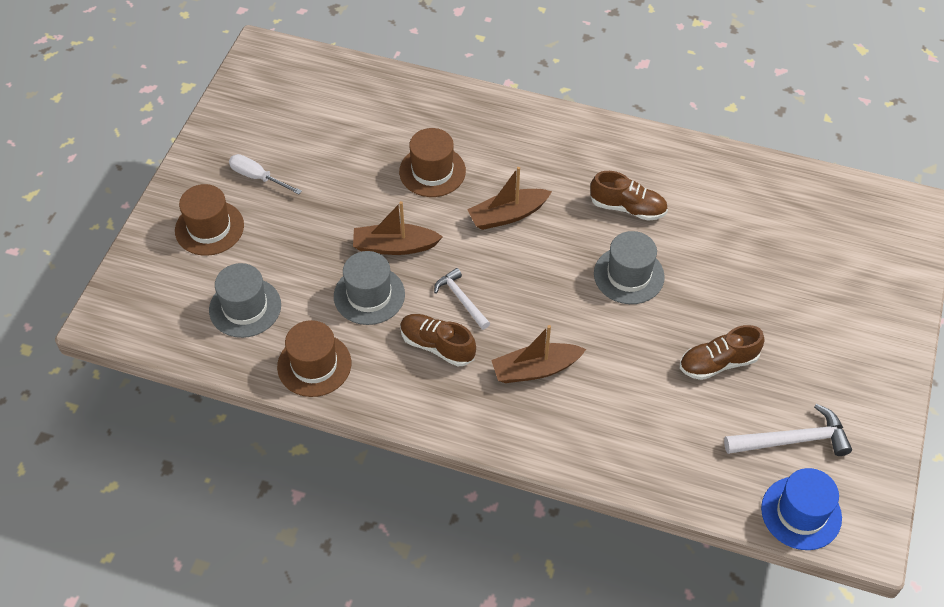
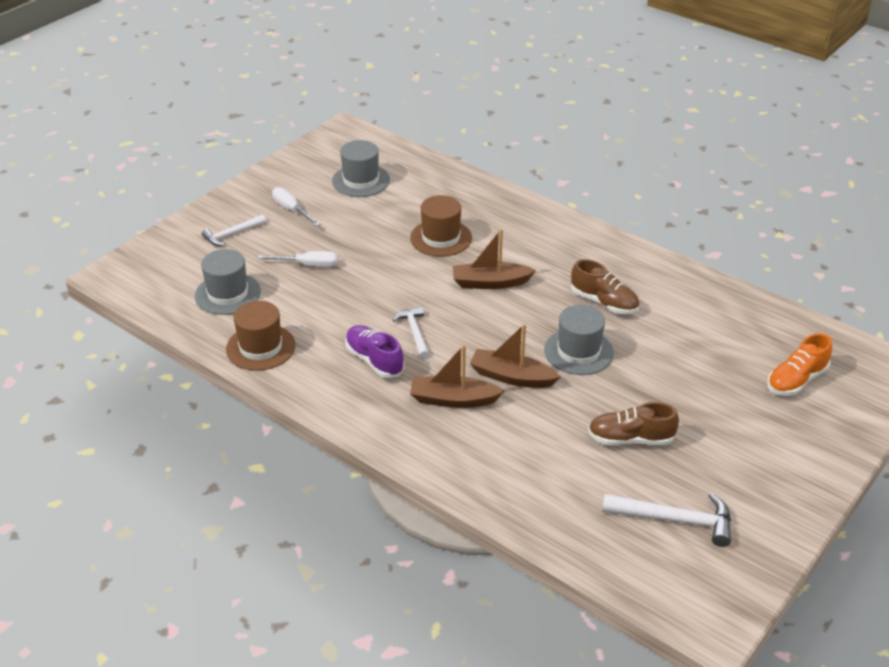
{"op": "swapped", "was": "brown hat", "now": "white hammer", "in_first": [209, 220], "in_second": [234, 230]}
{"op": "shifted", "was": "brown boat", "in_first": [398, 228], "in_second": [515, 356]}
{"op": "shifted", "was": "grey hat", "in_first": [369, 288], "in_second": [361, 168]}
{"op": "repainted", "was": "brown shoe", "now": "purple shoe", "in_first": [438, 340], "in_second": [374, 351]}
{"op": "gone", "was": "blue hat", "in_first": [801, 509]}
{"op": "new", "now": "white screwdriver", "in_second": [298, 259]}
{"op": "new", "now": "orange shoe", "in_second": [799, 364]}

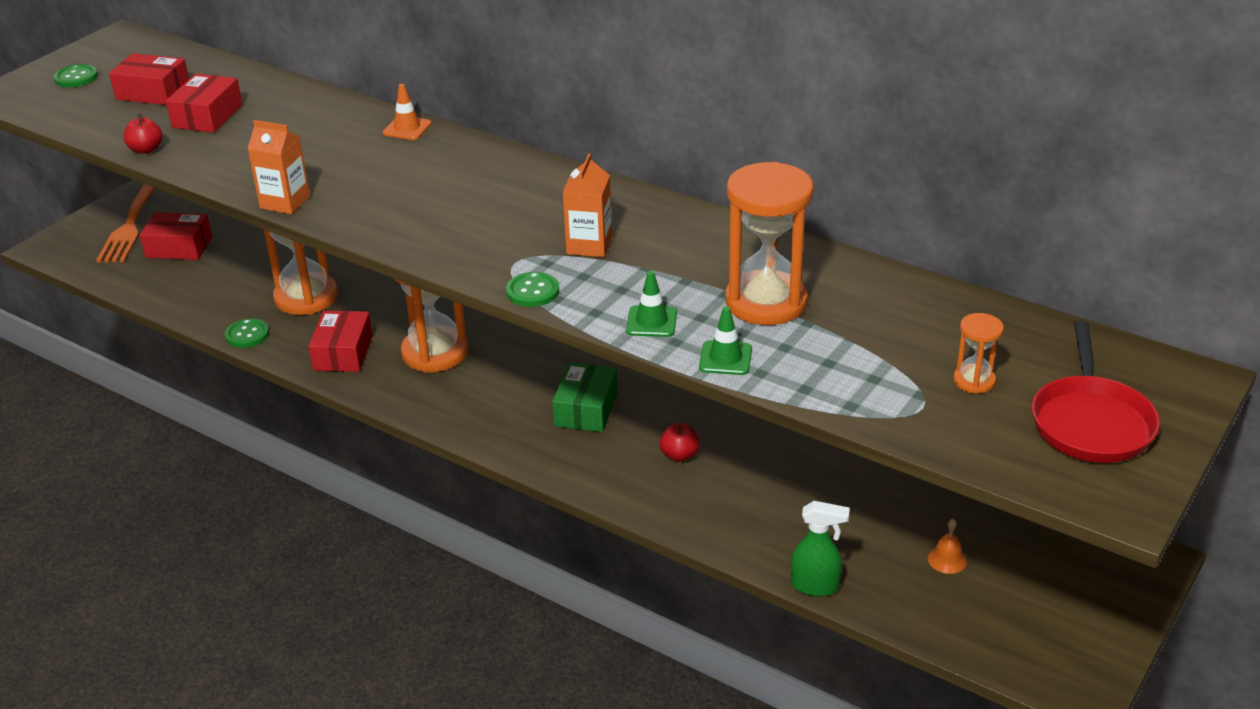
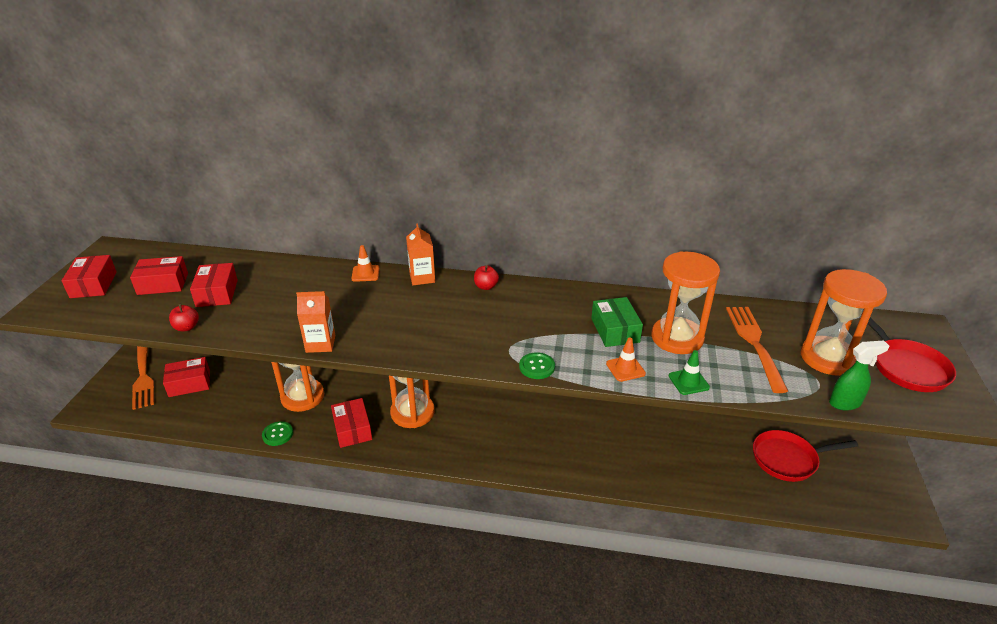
{"op": "swapped", "was": "green button", "now": "red box", "in_first": [76, 75], "in_second": [89, 276]}
{"op": "shifted", "was": "orange carton", "in_first": [587, 205], "in_second": [420, 254]}
{"op": "repainted", "was": "green traffic cone", "now": "orange traffic cone", "in_first": [651, 304], "in_second": [626, 359]}
{"op": "scaled", "was": "orange hourglass", "in_first": [978, 353], "in_second": [844, 322], "ratio": 2.14}
{"op": "shifted", "was": "green box", "in_first": [585, 397], "in_second": [617, 322]}
{"op": "shifted", "was": "red apple", "in_first": [680, 442], "in_second": [486, 277]}
{"op": "shifted", "was": "green spray bottle", "in_first": [820, 548], "in_second": [859, 375]}
{"op": "swapped", "was": "orange bell", "now": "red pan", "in_first": [947, 546], "in_second": [805, 456]}
{"op": "new", "now": "orange fork", "in_second": [757, 350]}

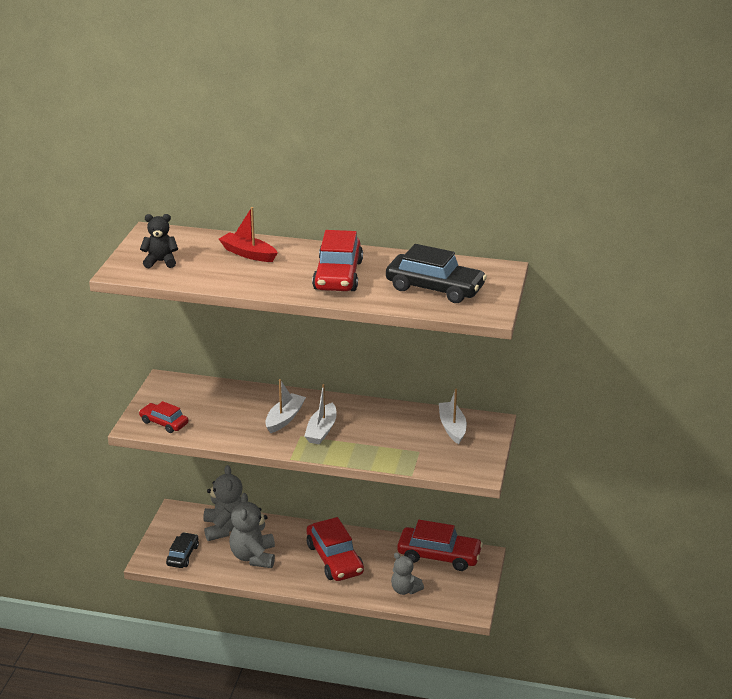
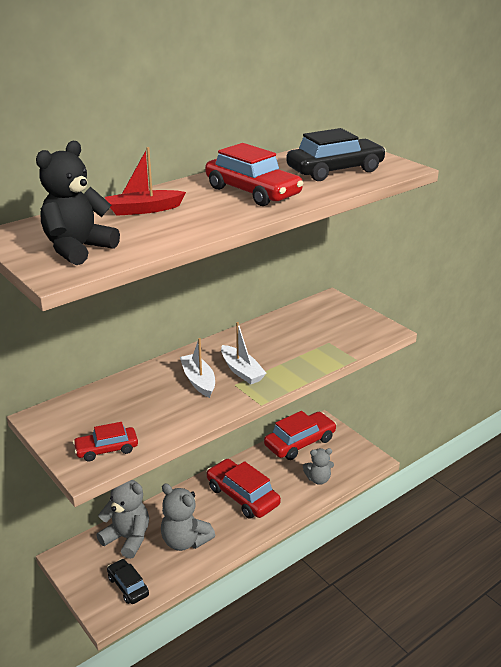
{"op": "scaled", "was": "black teddy bear", "in_first": [159, 241], "in_second": [78, 203], "ratio": 1.58}
{"op": "gone", "was": "white boat", "in_first": [453, 416]}
{"op": "rotated", "was": "red car", "in_first": [335, 549], "in_second": [243, 489], "clockwise": -150}

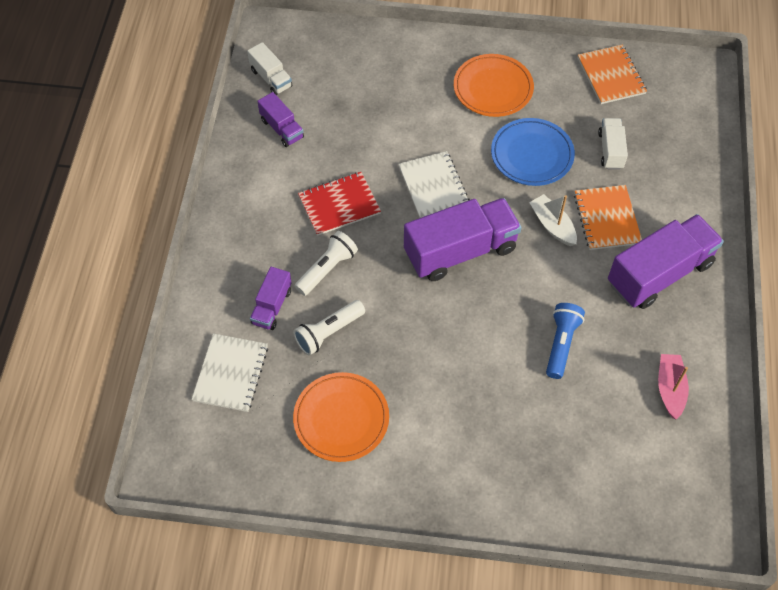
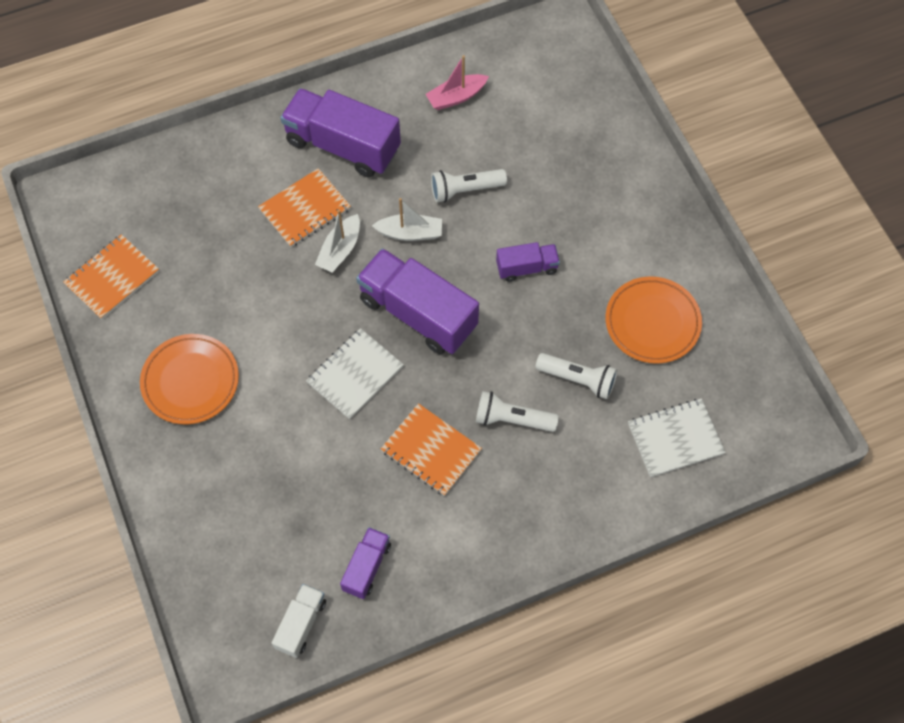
{"op": "gone", "was": "blue plate", "in_first": [533, 152]}
{"op": "gone", "was": "white truck", "in_first": [613, 144]}
{"op": "repainted", "was": "red notebook", "now": "orange notebook", "in_first": [339, 204], "in_second": [431, 449]}
{"op": "shifted", "was": "purple truck", "in_first": [271, 298], "in_second": [528, 262]}
{"op": "repainted", "was": "blue flashlight", "now": "white flashlight", "in_first": [565, 341], "in_second": [469, 185]}
{"op": "new", "now": "white boat", "in_second": [407, 219]}

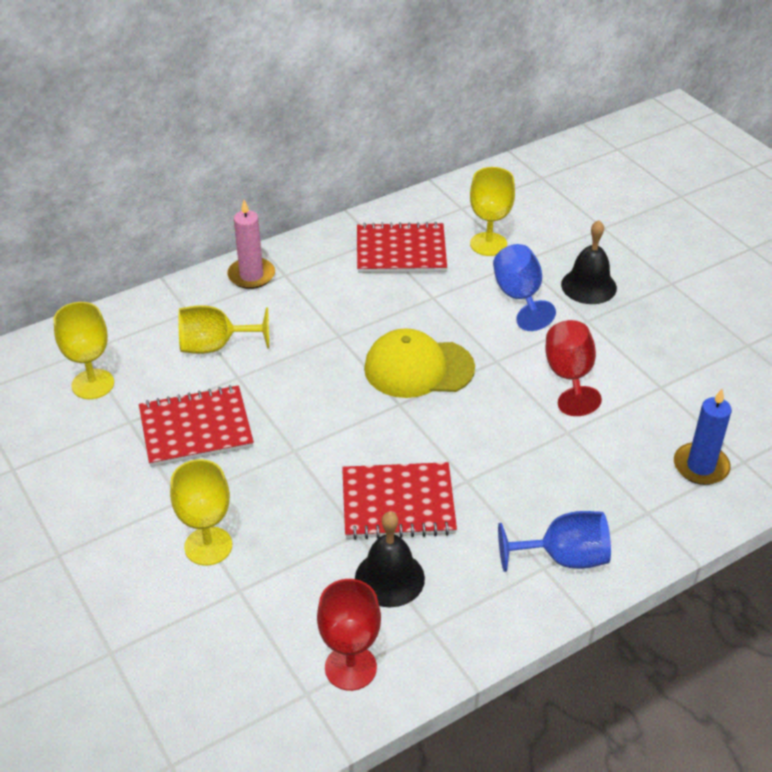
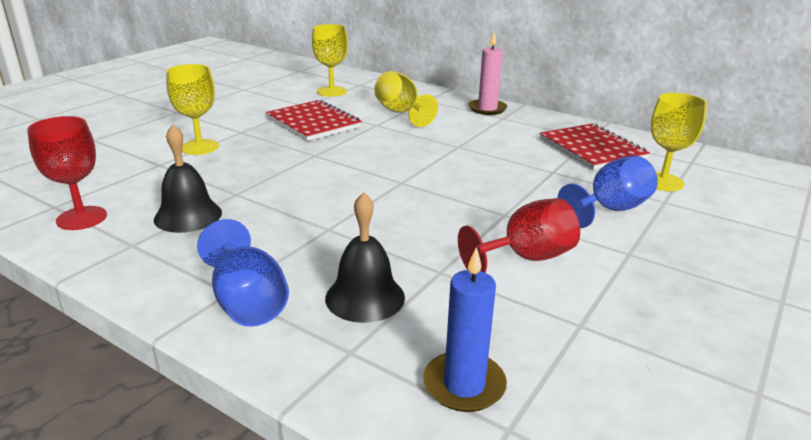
{"op": "shifted", "was": "black bell", "in_first": [589, 262], "in_second": [365, 257]}
{"op": "gone", "was": "yellow cap", "in_first": [419, 363]}
{"op": "gone", "was": "red notebook", "in_first": [399, 501]}

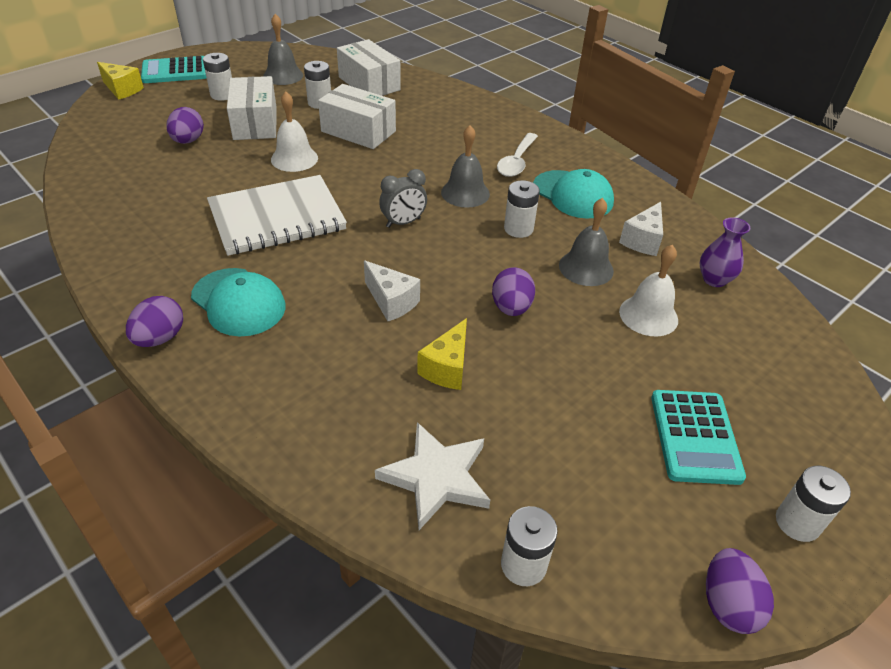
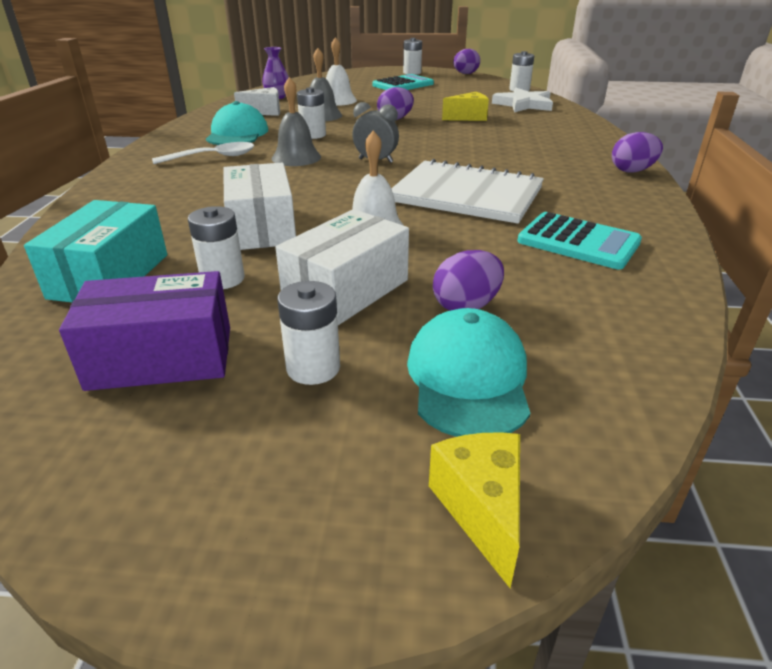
{"op": "swapped", "was": "grey bell", "now": "purple box", "in_first": [283, 49], "in_second": [144, 331]}
{"op": "repainted", "was": "white box", "now": "turquoise box", "in_first": [369, 67], "in_second": [95, 251]}
{"op": "shifted", "was": "turquoise calculator", "in_first": [173, 69], "in_second": [580, 240]}
{"op": "gone", "was": "white cheese", "in_first": [392, 290]}
{"op": "shifted", "was": "turquoise cap", "in_first": [238, 302], "in_second": [468, 372]}

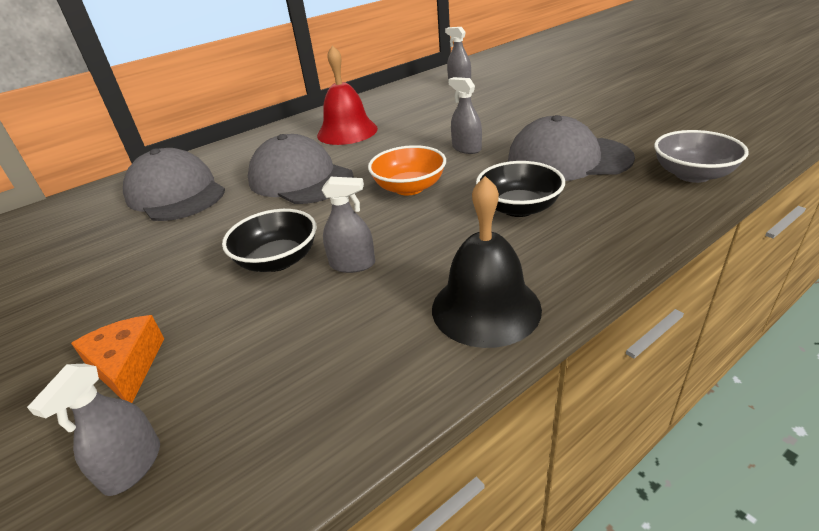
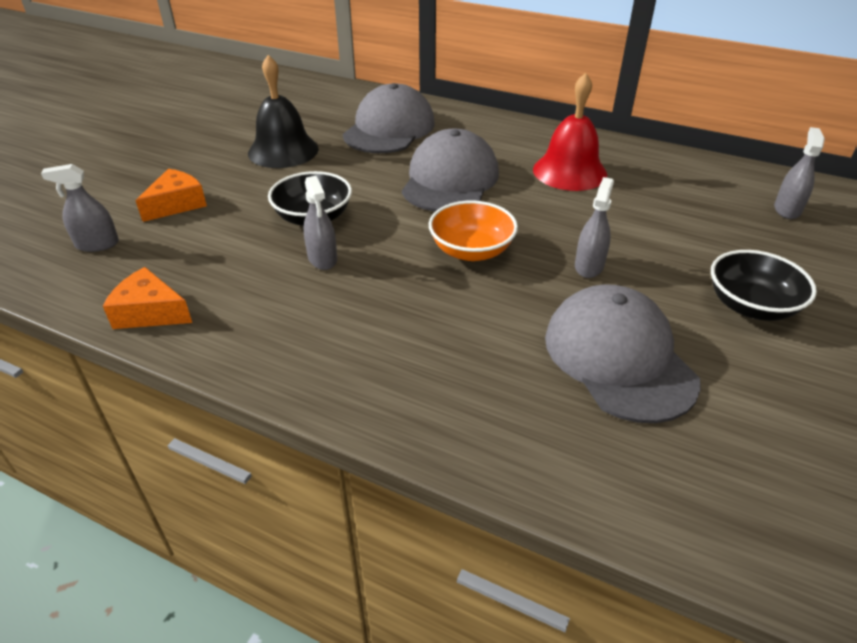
{"op": "gone", "was": "grey bowl", "in_first": [701, 156]}
{"op": "shifted", "was": "black bowl", "in_first": [520, 189], "in_second": [764, 285]}
{"op": "shifted", "was": "black bell", "in_first": [487, 262], "in_second": [283, 111]}
{"op": "new", "now": "orange cheese", "in_second": [147, 298]}

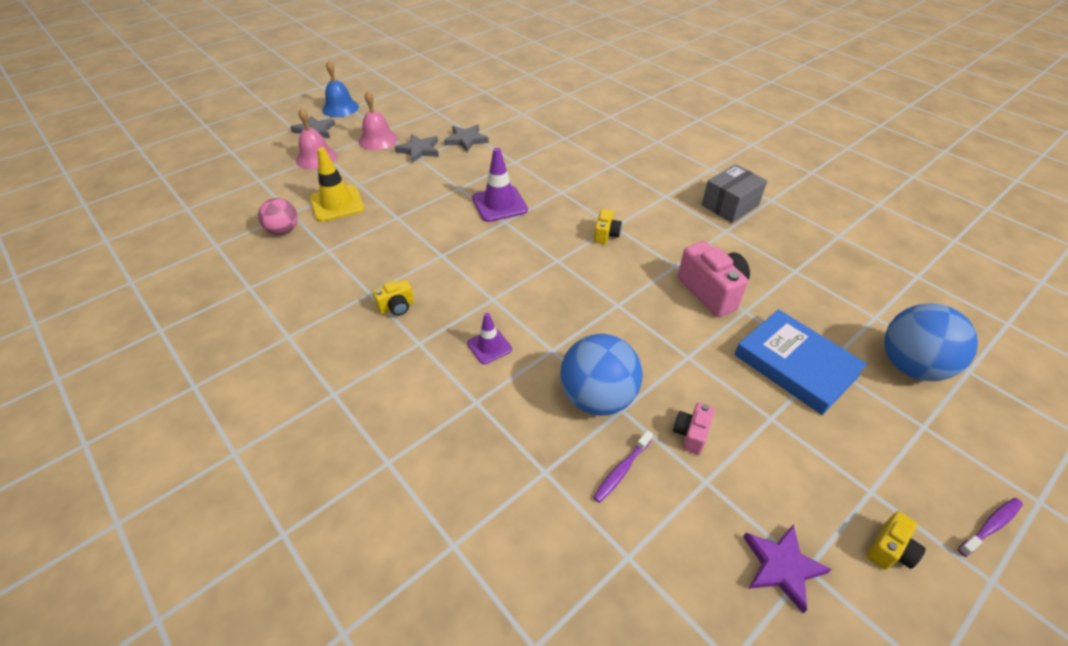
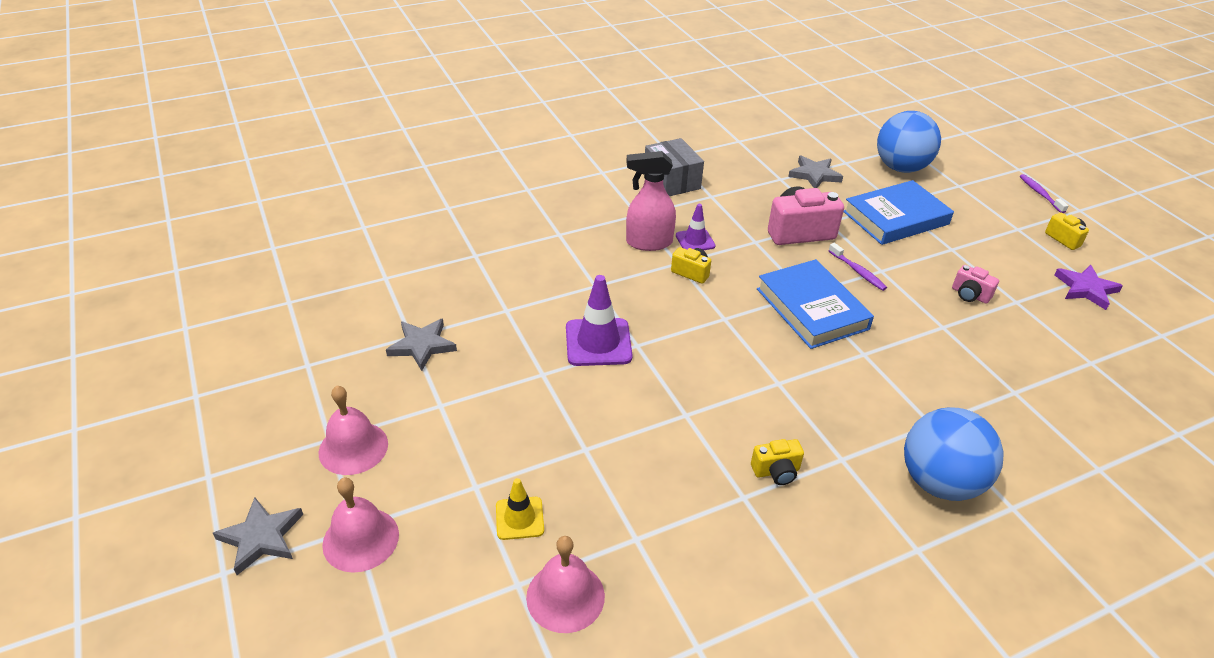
{"op": "gone", "was": "blue bell", "in_first": [340, 89]}
{"op": "shifted", "was": "grey star", "in_first": [417, 148], "in_second": [815, 172]}
{"op": "scaled", "was": "yellow traffic cone", "in_first": [337, 184], "in_second": [520, 509], "ratio": 0.6}
{"op": "swapped", "was": "pink ball", "now": "pink bell", "in_first": [278, 216], "in_second": [565, 584]}
{"op": "rotated", "was": "yellow camera", "in_first": [393, 297], "in_second": [777, 462], "clockwise": 90}
{"op": "shifted", "was": "purple traffic cone", "in_first": [489, 338], "in_second": [696, 227]}
{"op": "shifted", "was": "blue ball", "in_first": [601, 375], "in_second": [954, 454]}
{"op": "shifted", "was": "purple toothbrush", "in_first": [623, 466], "in_second": [858, 267]}
{"op": "new", "now": "pink spray bottle", "in_second": [651, 201]}
{"op": "new", "now": "blue book", "in_second": [815, 304]}

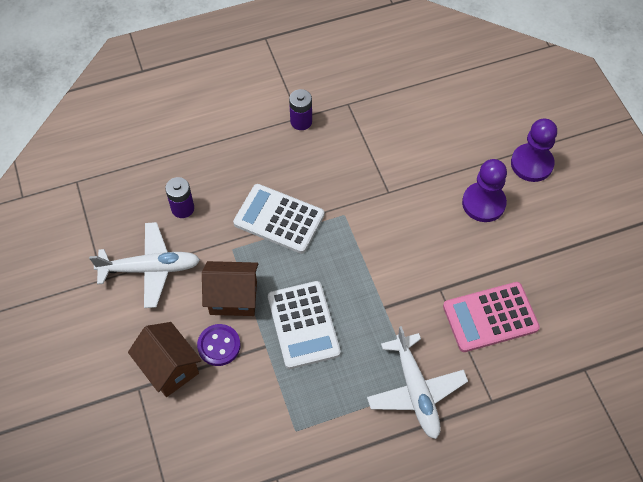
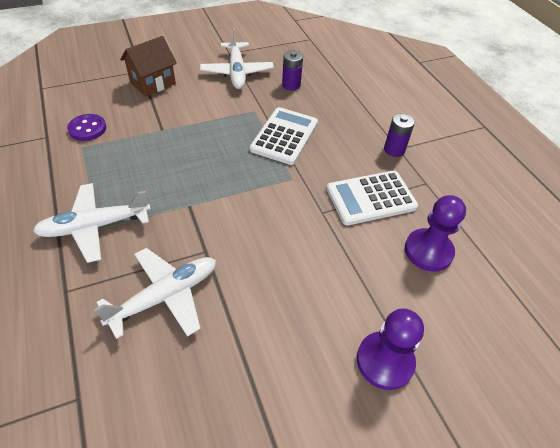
{"op": "shifted", "was": "purple pawn", "in_first": [484, 190], "in_second": [435, 233]}
{"op": "gone", "was": "brown house", "in_first": [230, 288]}
{"op": "shifted", "was": "white calculator", "in_first": [304, 325], "in_second": [372, 198]}
{"op": "swapped", "was": "pink calculator", "now": "white plane", "in_first": [491, 317], "in_second": [155, 293]}
{"op": "shifted", "was": "purple button", "in_first": [218, 345], "in_second": [86, 127]}

